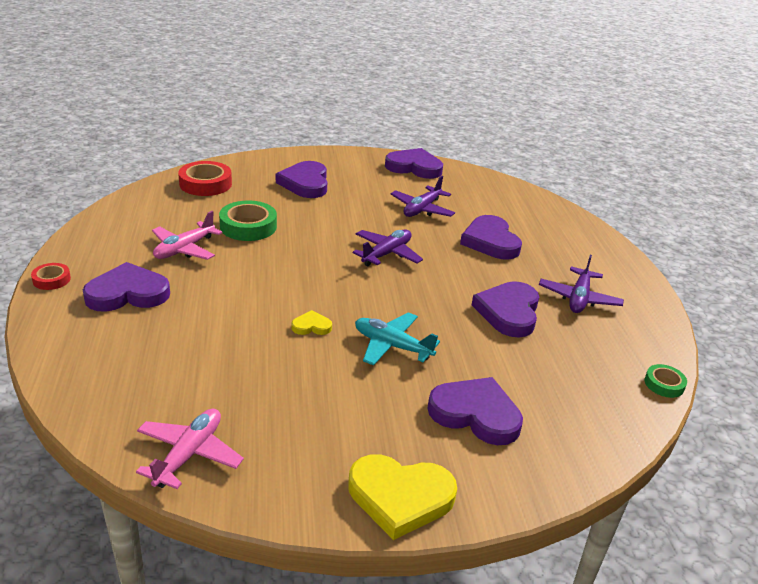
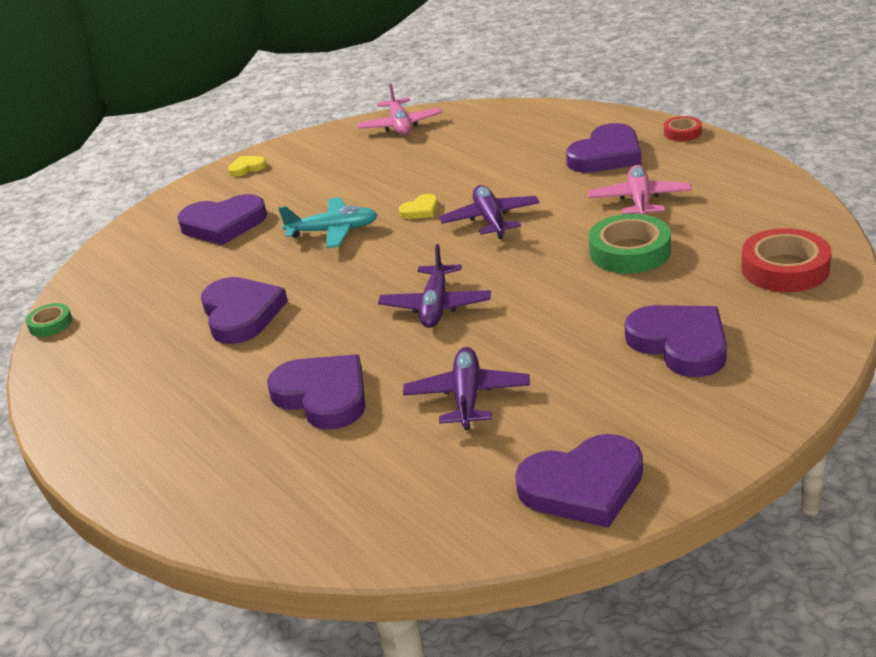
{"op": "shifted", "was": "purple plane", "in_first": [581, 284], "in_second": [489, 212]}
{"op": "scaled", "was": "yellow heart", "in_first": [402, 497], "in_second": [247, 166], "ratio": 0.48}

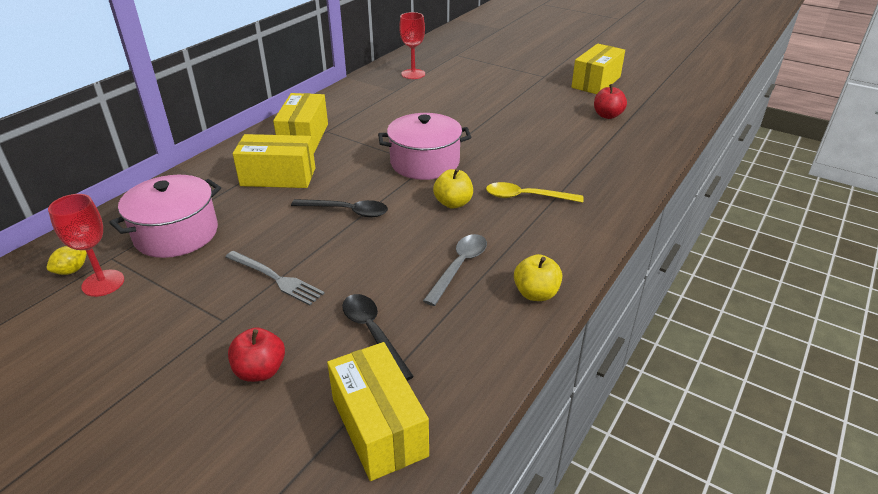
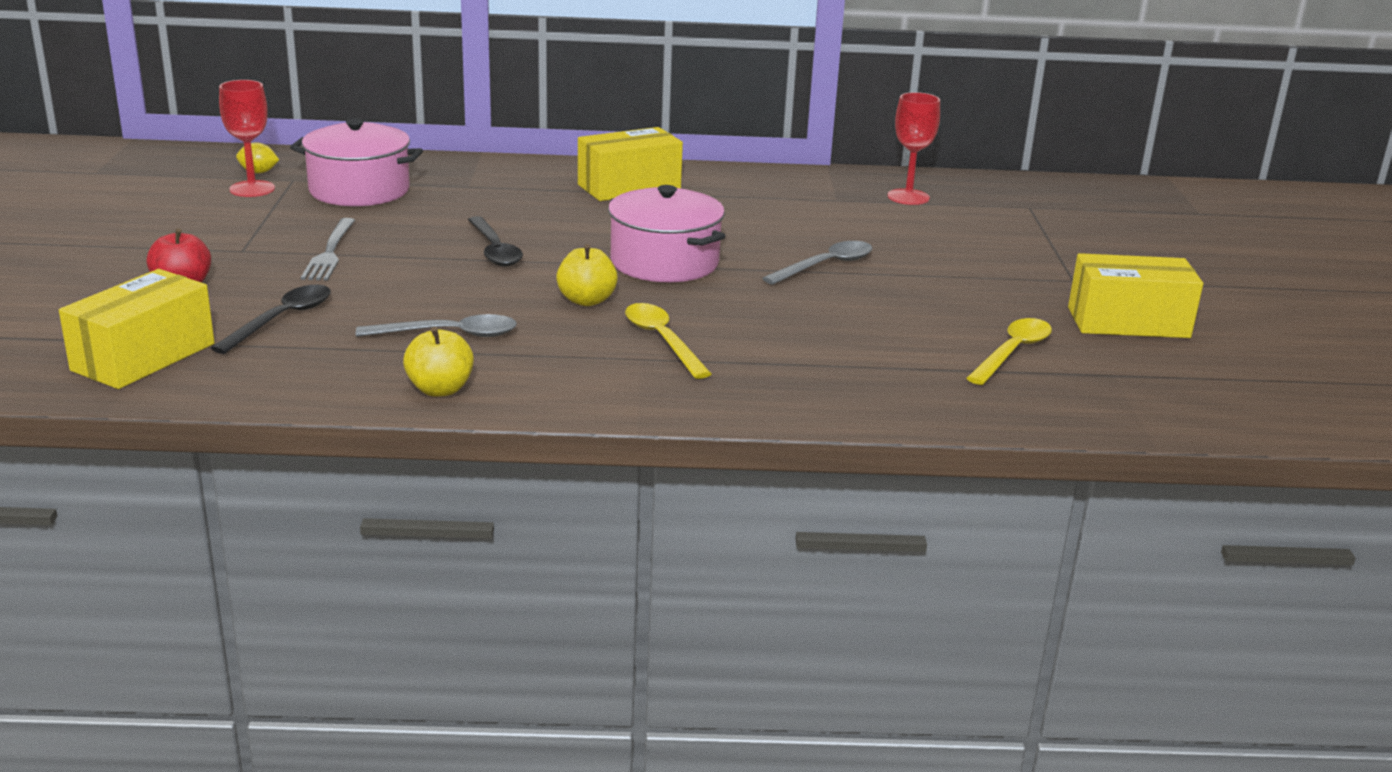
{"op": "swapped", "was": "red apple", "now": "yellow spoon", "in_first": [610, 101], "in_second": [1009, 351]}
{"op": "gone", "was": "yellow box", "in_first": [274, 161]}
{"op": "new", "now": "grey spoon", "in_second": [817, 263]}

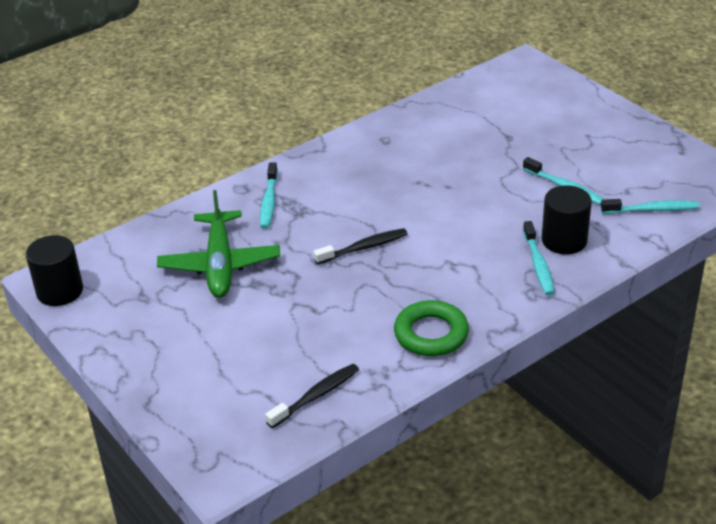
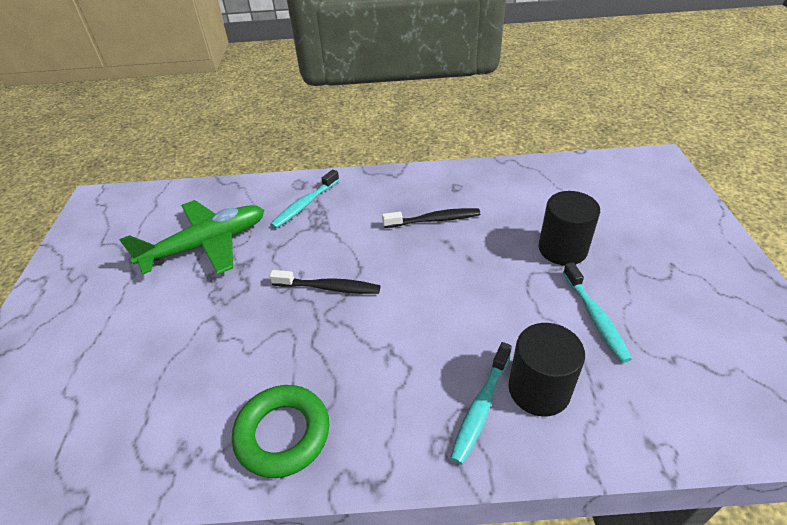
{"op": "rotated", "was": "green plane", "in_first": [218, 244], "in_second": [192, 237], "clockwise": -150}
{"op": "gone", "was": "turquoise toothbrush", "in_first": [650, 206]}
{"op": "shifted", "was": "black cylinder", "in_first": [54, 270], "in_second": [569, 228]}
{"op": "shifted", "was": "black toothbrush", "in_first": [312, 396], "in_second": [431, 218]}

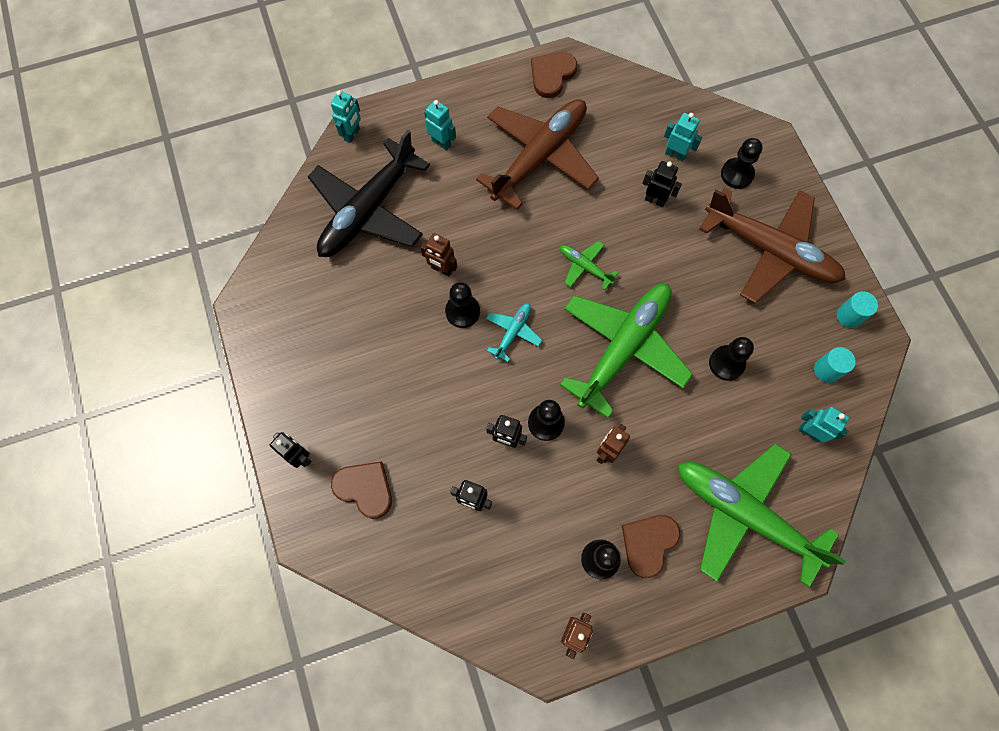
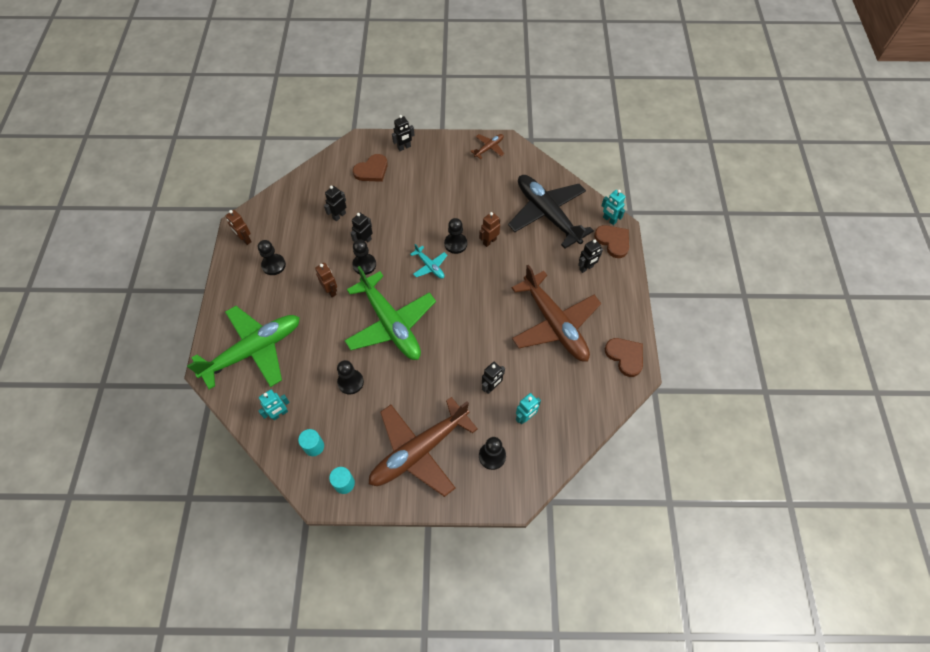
{"op": "repainted", "was": "turquoise robot", "now": "black robot", "in_first": [440, 125], "in_second": [590, 256]}
{"op": "gone", "was": "green plane", "in_first": [589, 265]}
{"op": "shifted", "was": "brown heart", "in_first": [651, 546], "in_second": [611, 241]}
{"op": "new", "now": "brown plane", "in_second": [487, 146]}

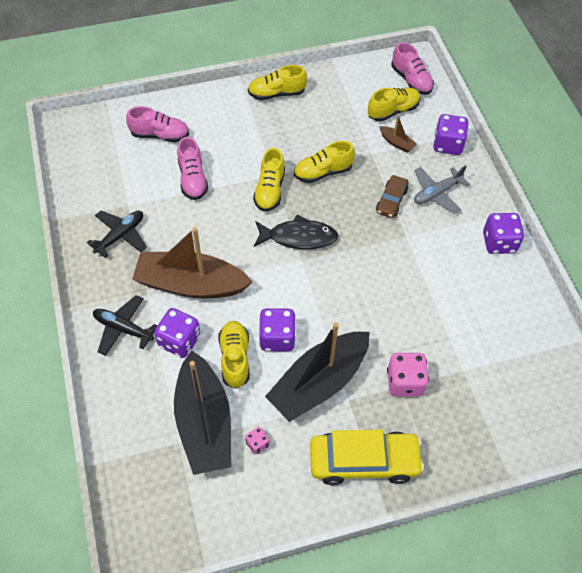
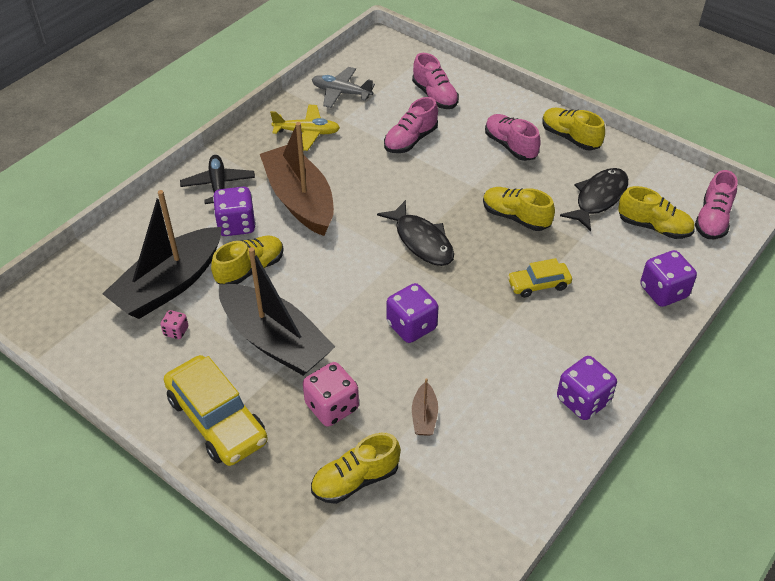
{"op": "shifted", "was": "brown boat", "in_first": [398, 134], "in_second": [425, 407]}
{"op": "shifted", "was": "yellow shoe", "in_first": [269, 180], "in_second": [356, 468]}
{"op": "shifted", "was": "grey plane", "in_first": [442, 189], "in_second": [343, 87]}
{"op": "repainted", "was": "brown car", "now": "yellow car", "in_first": [392, 196], "in_second": [539, 278]}
{"op": "repainted", "was": "black plane", "now": "yellow plane", "in_first": [117, 234], "in_second": [305, 128]}
{"op": "shifted", "was": "purple dice", "in_first": [277, 330], "in_second": [413, 313]}
{"op": "rotated", "was": "black boat", "in_first": [317, 372], "in_second": [277, 311], "clockwise": -150}
{"op": "new", "now": "pink shoe", "in_second": [513, 137]}
{"op": "new", "now": "black fish", "in_second": [594, 199]}

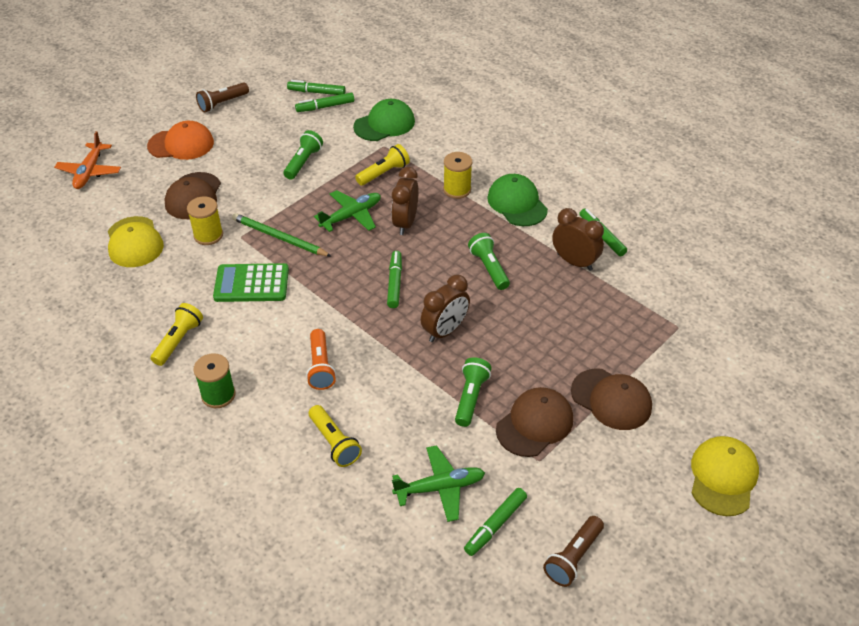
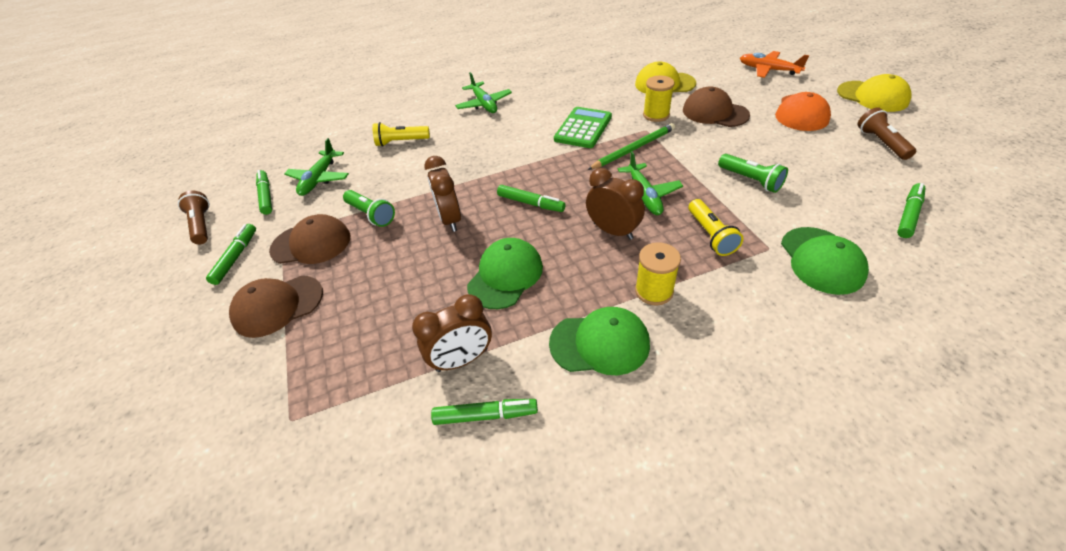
{"op": "shifted", "was": "green marker", "in_first": [324, 102], "in_second": [231, 254]}
{"op": "swapped", "was": "green flashlight", "now": "green cap", "in_first": [489, 261], "in_second": [505, 273]}
{"op": "gone", "was": "yellow flashlight", "in_first": [176, 334]}
{"op": "gone", "was": "orange flashlight", "in_first": [321, 359]}
{"op": "swapped", "was": "green spool", "now": "green plane", "in_first": [214, 380], "in_second": [483, 92]}
{"op": "rotated", "was": "brown cap", "in_first": [534, 422], "in_second": [309, 239], "clockwise": -75}
{"op": "shifted", "was": "yellow cap", "in_first": [725, 476], "in_second": [874, 93]}

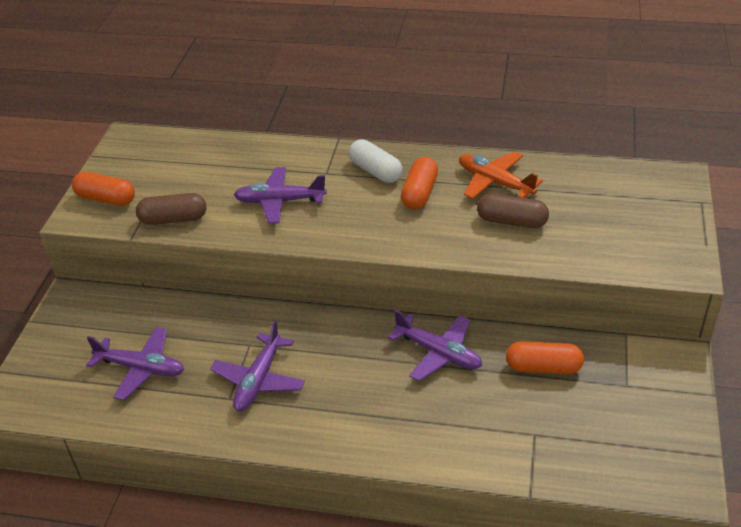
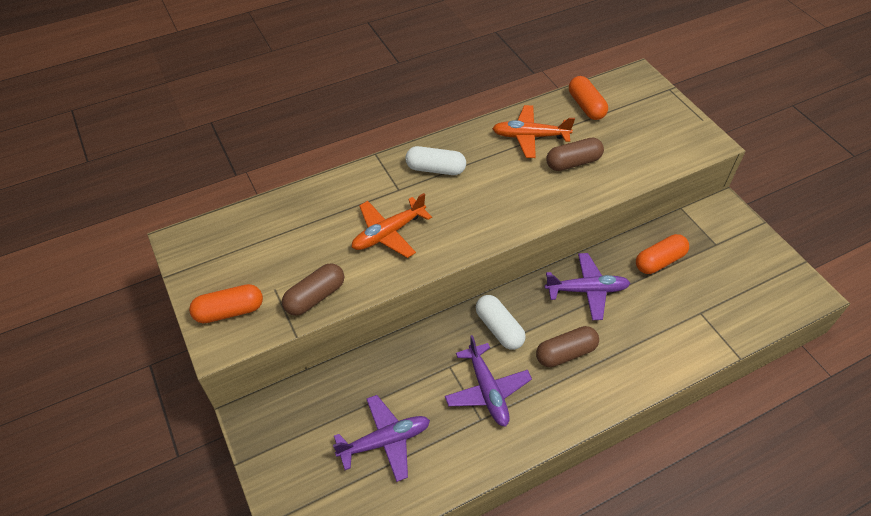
{"op": "shifted", "was": "orange capsule", "in_first": [419, 183], "in_second": [588, 98]}
{"op": "repainted", "was": "purple plane", "now": "orange plane", "in_first": [280, 195], "in_second": [392, 225]}
{"op": "new", "now": "white capsule", "in_second": [501, 322]}
{"op": "new", "now": "brown capsule", "in_second": [567, 346]}

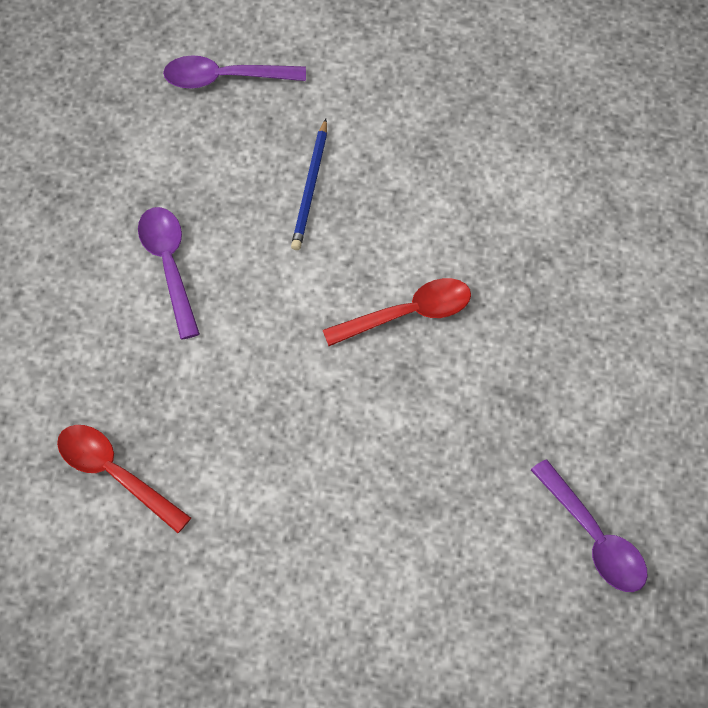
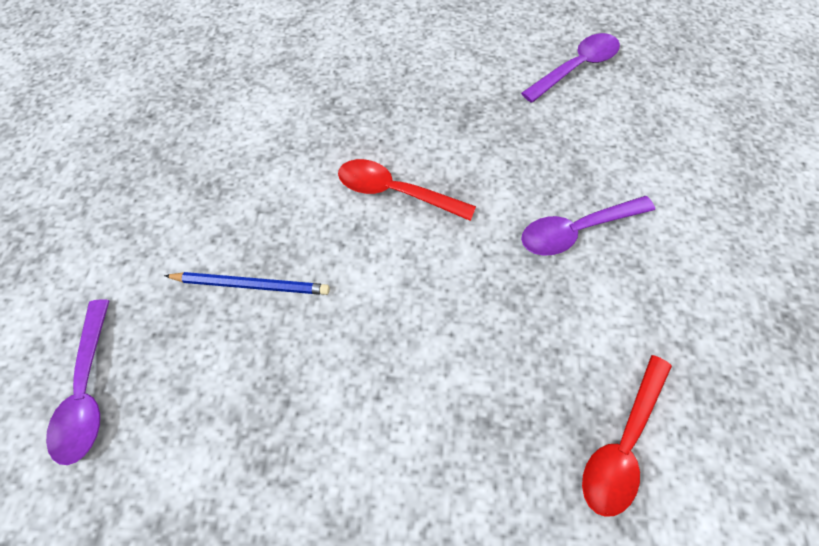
{"op": "shifted", "was": "purple spoon", "in_first": [169, 273], "in_second": [588, 225]}
{"op": "rotated", "was": "red spoon", "in_first": [397, 312], "in_second": [407, 190], "clockwise": -45}

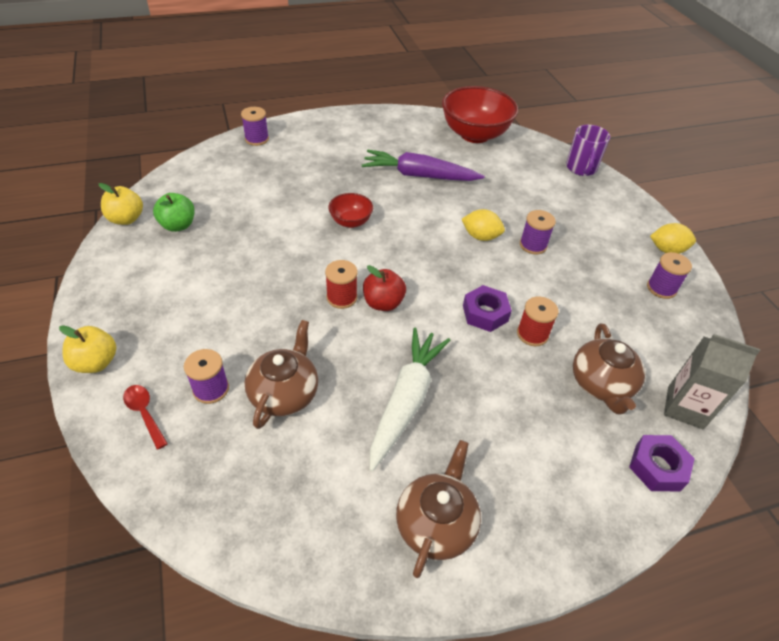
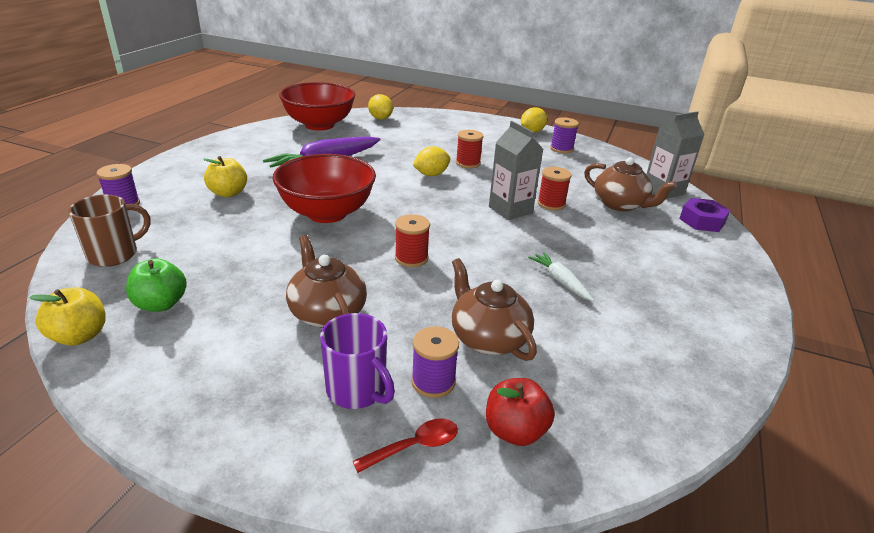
{"op": "shifted", "was": "purple mug", "in_first": [588, 150], "in_second": [357, 361]}
{"op": "scaled", "was": "red bowl", "in_first": [350, 210], "in_second": [324, 188], "ratio": 2.0}
{"op": "repainted", "was": "purple spool", "now": "red spool", "in_first": [538, 232], "in_second": [469, 149]}
{"op": "shifted", "was": "red apple", "in_first": [384, 288], "in_second": [520, 412]}
{"op": "swapped", "was": "purple nut", "now": "grey carton", "in_first": [487, 308], "in_second": [516, 170]}
{"op": "shifted", "was": "yellow apple", "in_first": [87, 349], "in_second": [225, 176]}
{"op": "scaled", "was": "white carrot", "in_first": [409, 399], "in_second": [561, 276], "ratio": 0.52}
{"op": "rotated", "was": "red spoon", "in_first": [145, 417], "in_second": [405, 445], "clockwise": 150}
{"op": "shifted", "was": "brown teapot", "in_first": [438, 509], "in_second": [326, 281]}
{"op": "new", "now": "yellow lemon", "in_second": [380, 107]}
{"op": "new", "now": "brown mug", "in_second": [109, 231]}

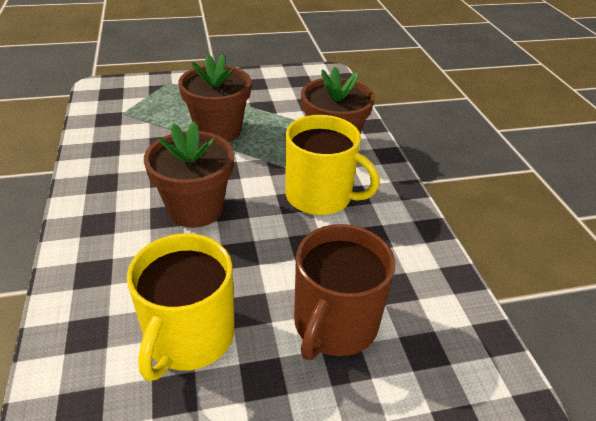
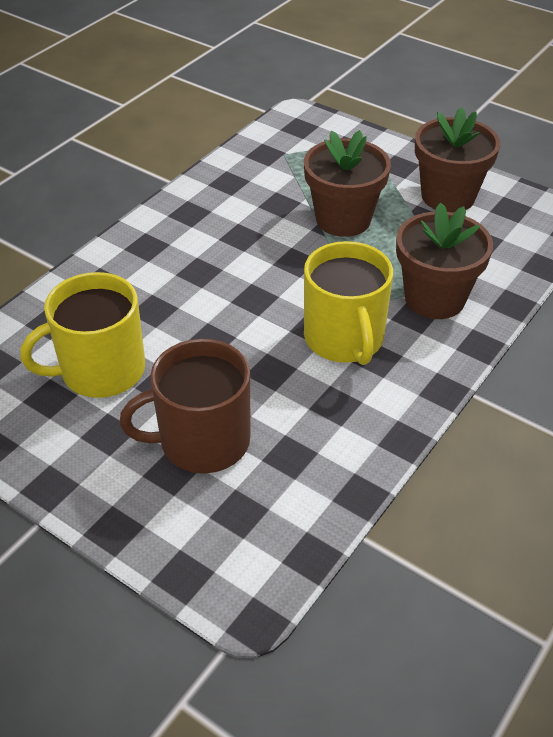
{"op": "shifted", "was": "brown flower pot", "in_first": [189, 174], "in_second": [457, 160]}

